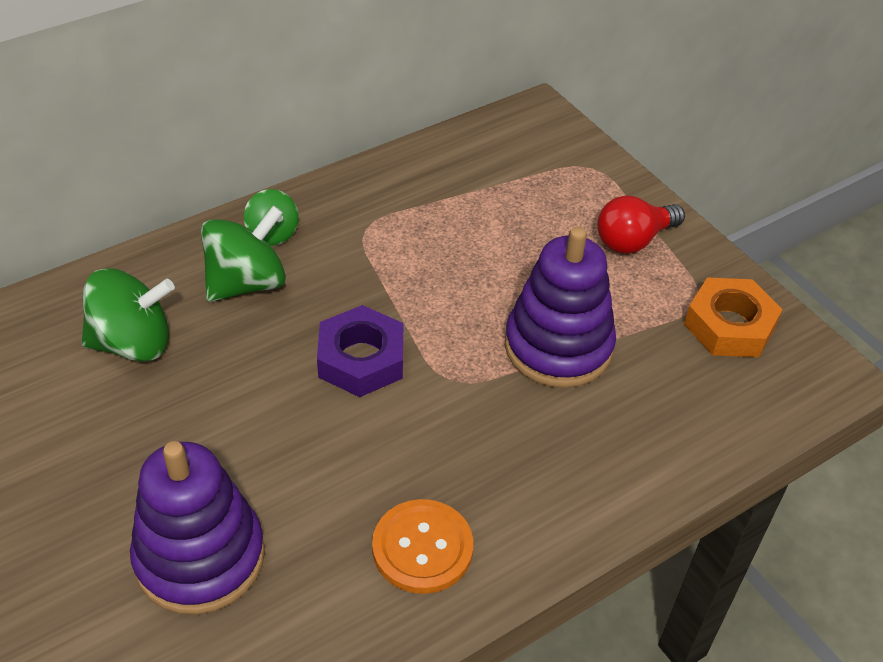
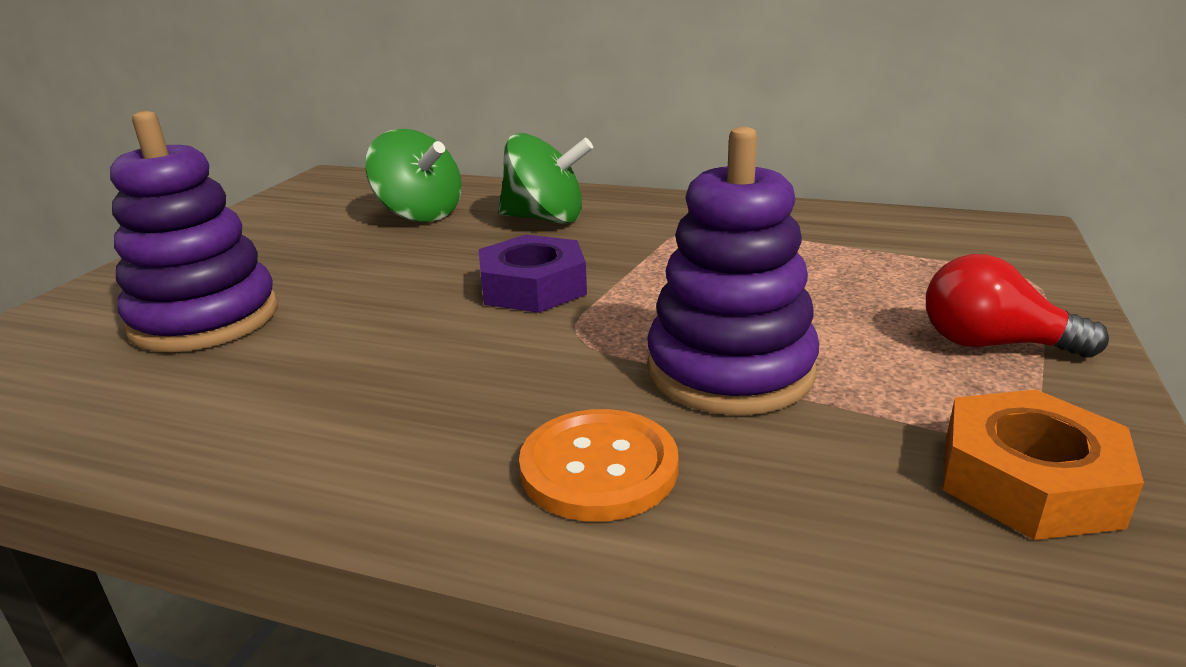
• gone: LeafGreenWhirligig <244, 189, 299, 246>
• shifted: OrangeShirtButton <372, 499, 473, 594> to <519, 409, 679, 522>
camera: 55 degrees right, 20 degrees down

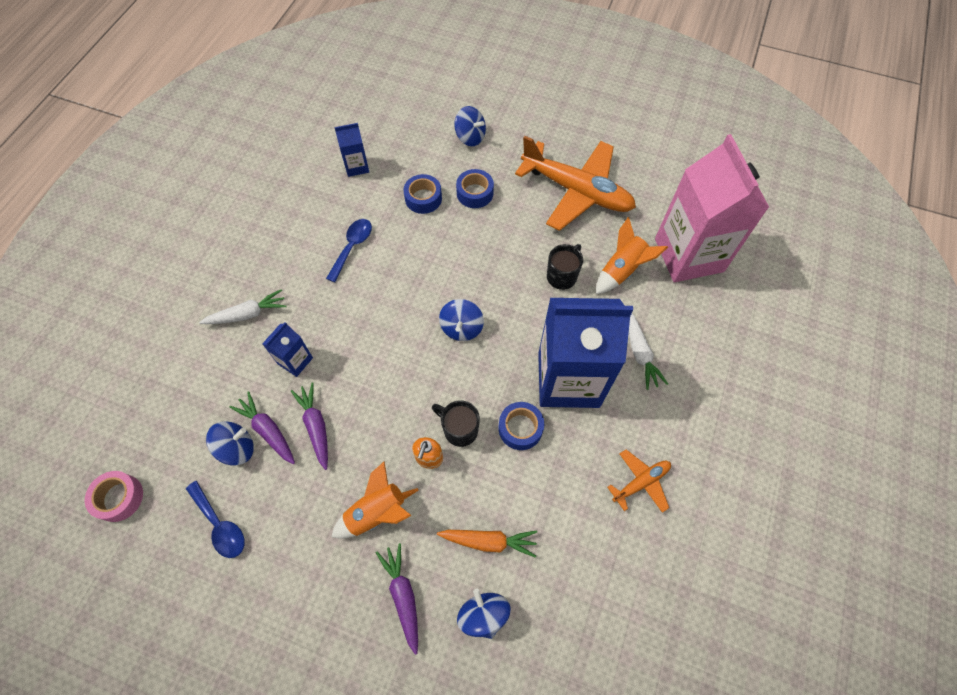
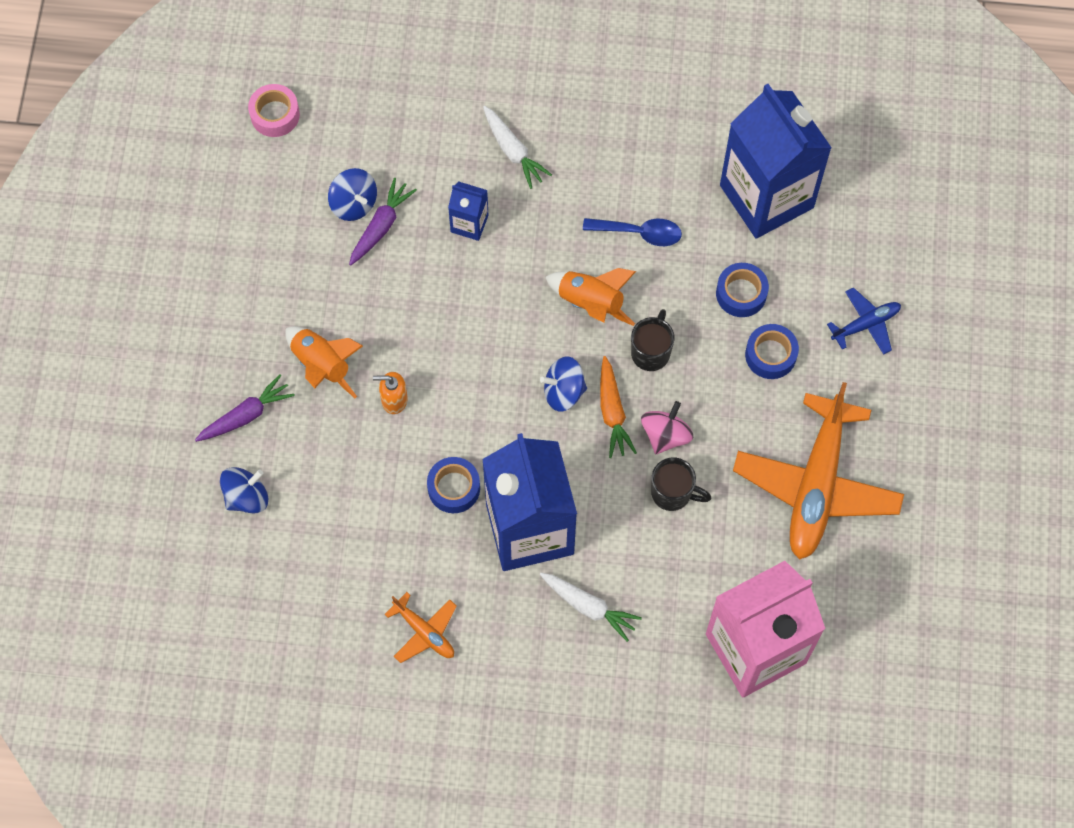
• gone: CobaltTablespoon <186, 481, 245, 558>
• gone: VioletToyCarrot <291, 382, 328, 470>
• new: RosePinkWhirligig <641, 401, 694, 454>
• shifted: JetBlackMug <432, 400, 480, 447> to <631, 309, 675, 371>
• shifted: OrangeToyCarrot <437, 530, 537, 558> to <600, 356, 637, 458>
• shifted: OrangeRocket <596, 217, 668, 294> to <545, 268, 636, 326>
• swapped: CobaltWhirligig <454, 106, 486, 146> to CobaltAeroplane <827, 287, 901, 355>
• rotated: PureWhiteToyCarrot <629, 314, 668, 390> = <540, 573, 642, 642> 120 degrees counterclockwise
• scaled: CobaltJuiceCarton <334, 123, 369, 177> = <720, 84, 832, 239> x2.31
camera: 75 degrees right, 5 degrees up

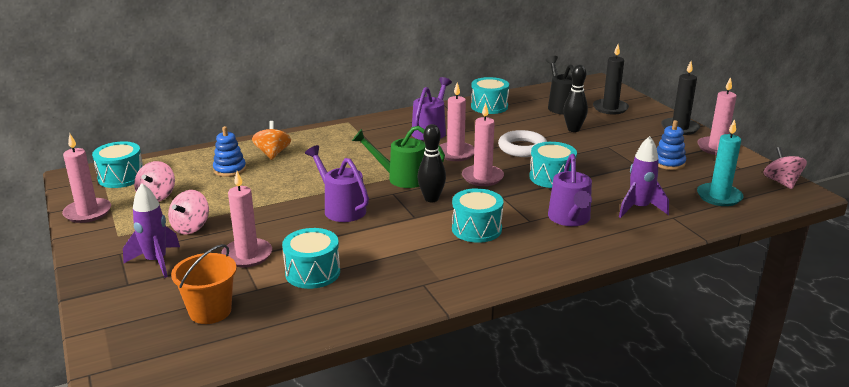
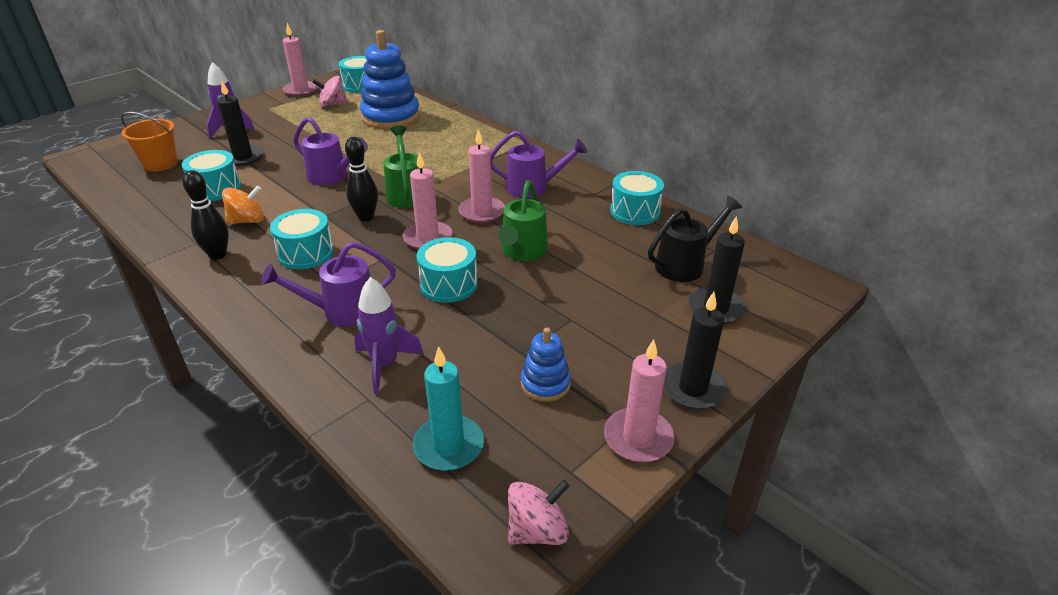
• gone: RosePinkWhirligig <168, 190, 209, 235>
• shifted: OrangeWhirligig <252, 121, 291, 160> to <222, 185, 264, 224>
• shifted: JetBlackBowlingPin <563, 65, 588, 132> to <182, 170, 229, 260>
• swapped: PureWhiteTorus <498, 130, 547, 157> to LeafGreenWateringCan <498, 180, 548, 261>
• repainted: RosePinkCandle <221, 171, 272, 267> to JetBlackCandle <217, 81, 264, 166>
• rotated: VioletWateringCan <305, 145, 369, 222> = <293, 117, 368, 185> 90 degrees clockwise
• scaled: CobaltStackingToy <213, 126, 246, 177> = <360, 30, 420, 129> x2.01
camera: 70 degrees right, 10 degrees up

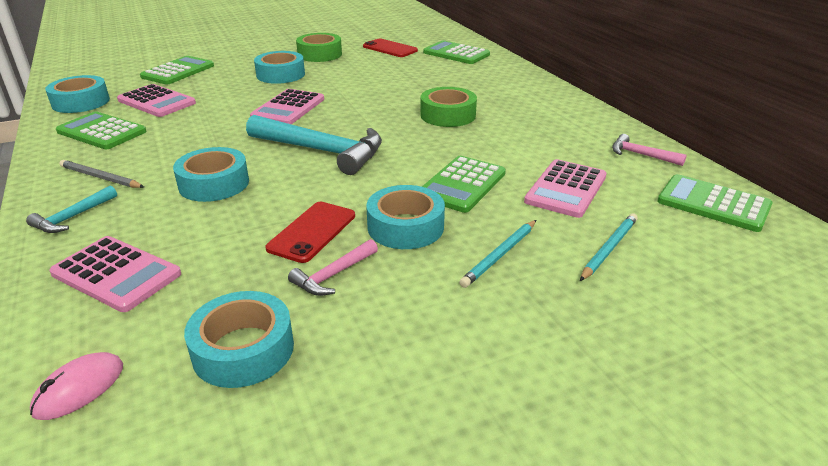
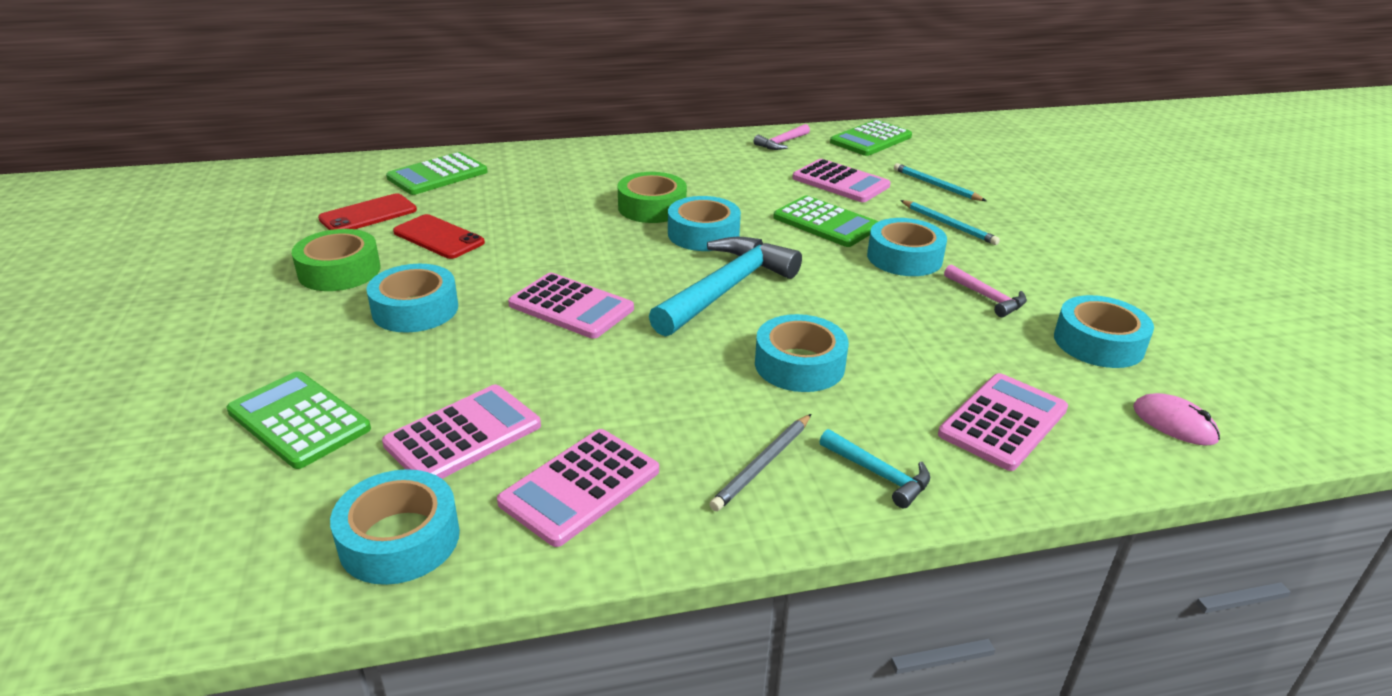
• new: TurquoiseStickyTape <668, 196, 741, 251>
• shifted: CrimsonSmartphone <265, 202, 355, 263> to <393, 214, 485, 259>
• repainted: LeafGreenCalculator <56, 111, 147, 149> to RosePinkCalculator <497, 429, 659, 547>
camera: 80 degrees left, 0 degrees up

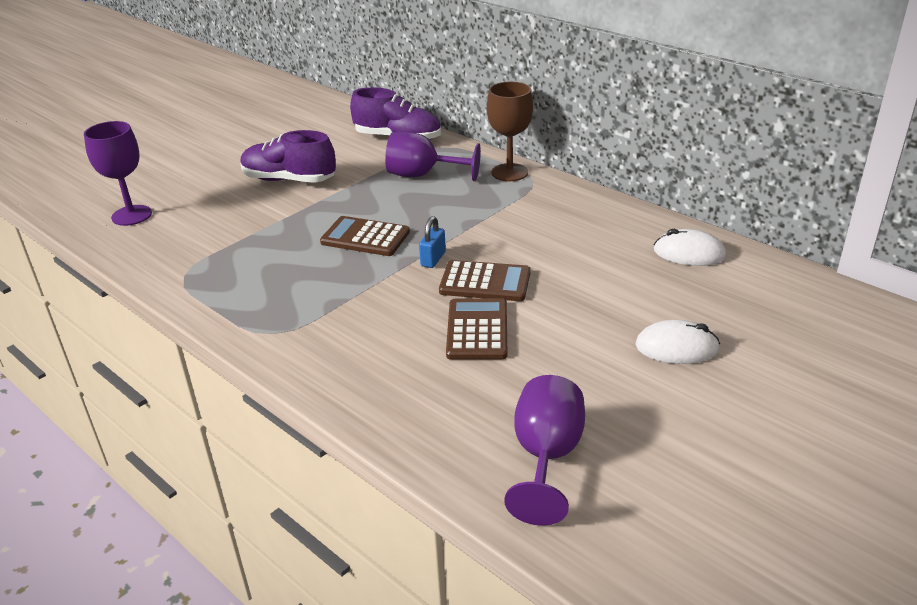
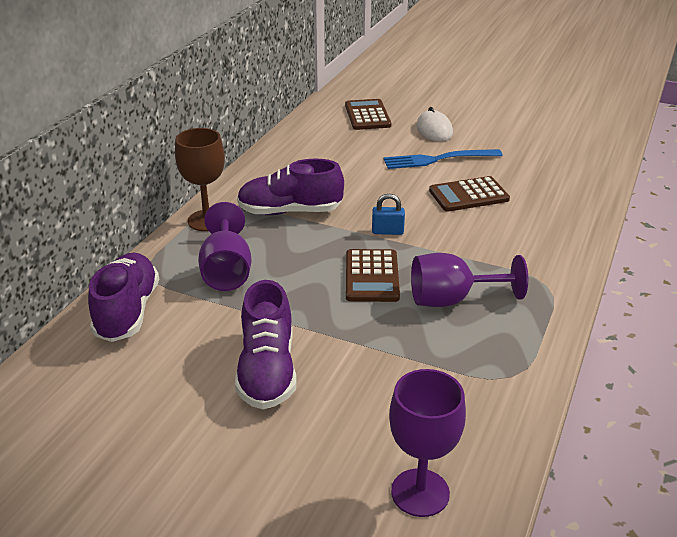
• gone: PureWhiteComputerMouse <654, 229, 726, 266>
• new: VioletSneaker <237, 159, 344, 215>
• new: CobaltTableFork <383, 149, 503, 169>
• shifted: RussetCalculator <439, 260, 530, 301> to <345, 99, 391, 130>
• shifted: VioletGoblet <504, 375, 585, 526> to <411, 253, 528, 307>
camera: 110 degrees left, 0 degrees up

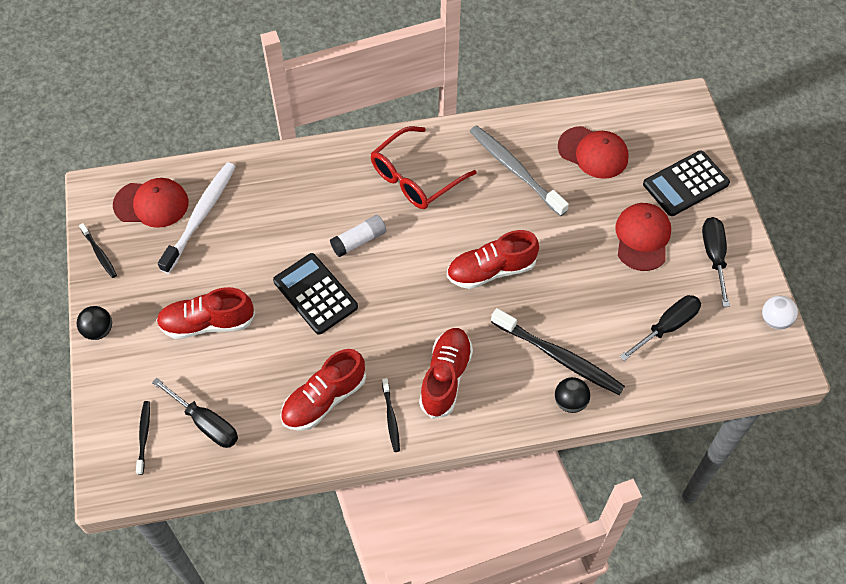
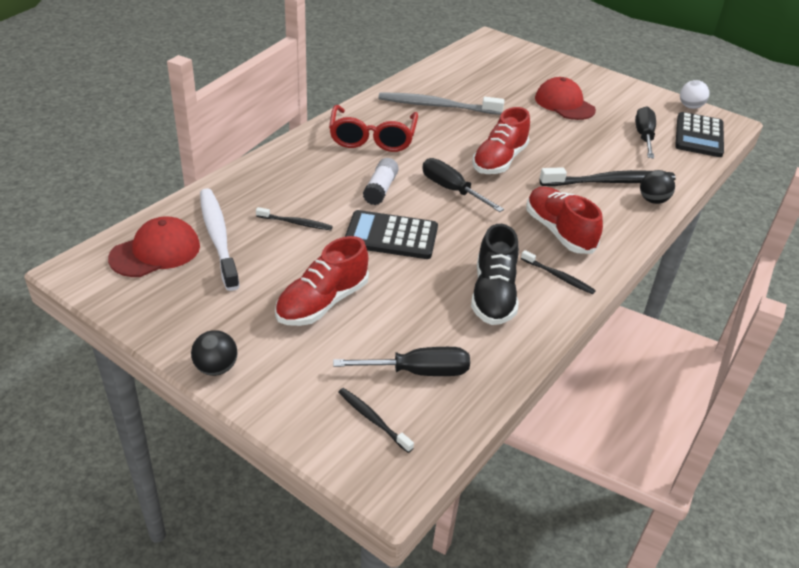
• gone: CrimsonCap <558, 126, 629, 179>
• shifted: JetBlackToothBrush <79, 223, 117, 278> to <256, 207, 333, 230>
• shifted: JetBlackCalculator <643, 151, 730, 216> to <675, 112, 724, 157>
• shifted: JetBlackFlatScrewdriver <702, 217, 730, 307> to <422, 158, 504, 212>
• repainted: CrimsonSneaker <280, 349, 366, 431> to JetBlackSneaker <471, 224, 519, 325>
camera: 45 degrees left, 20 degrees down

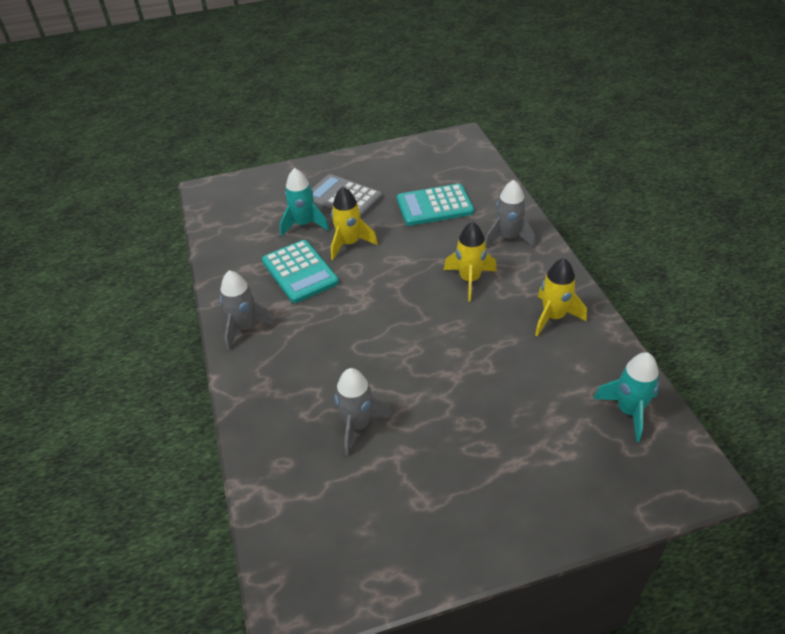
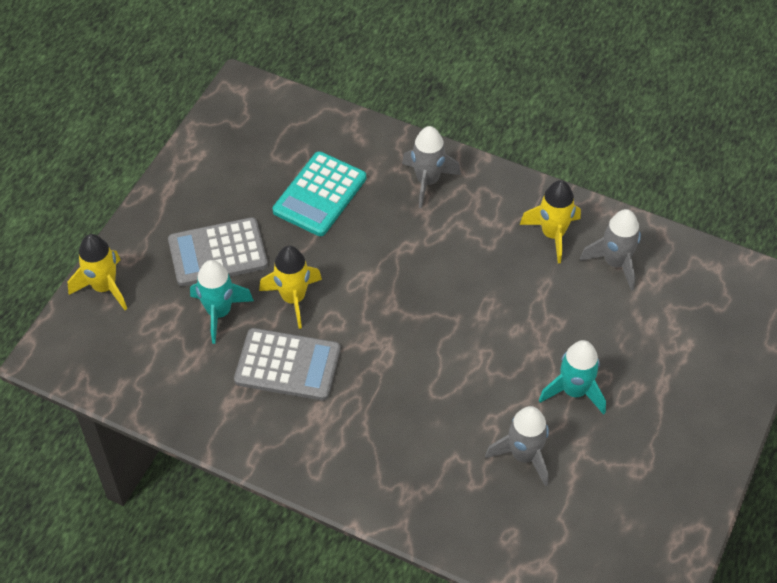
• shifted: GreyRocket <220, 270, 277, 350> to <580, 209, 641, 291>
• shifted: GoldenRocket <444, 222, 497, 302> to <67, 234, 127, 310>
• shifted: TurquoiseRocket <593, 352, 659, 442> to <539, 340, 606, 415>
• repainted: TurquoiseCalculator <262, 240, 339, 303> to GreyCalculator <234, 328, 341, 401>
camera: 50 degrees left, 10 degrees up

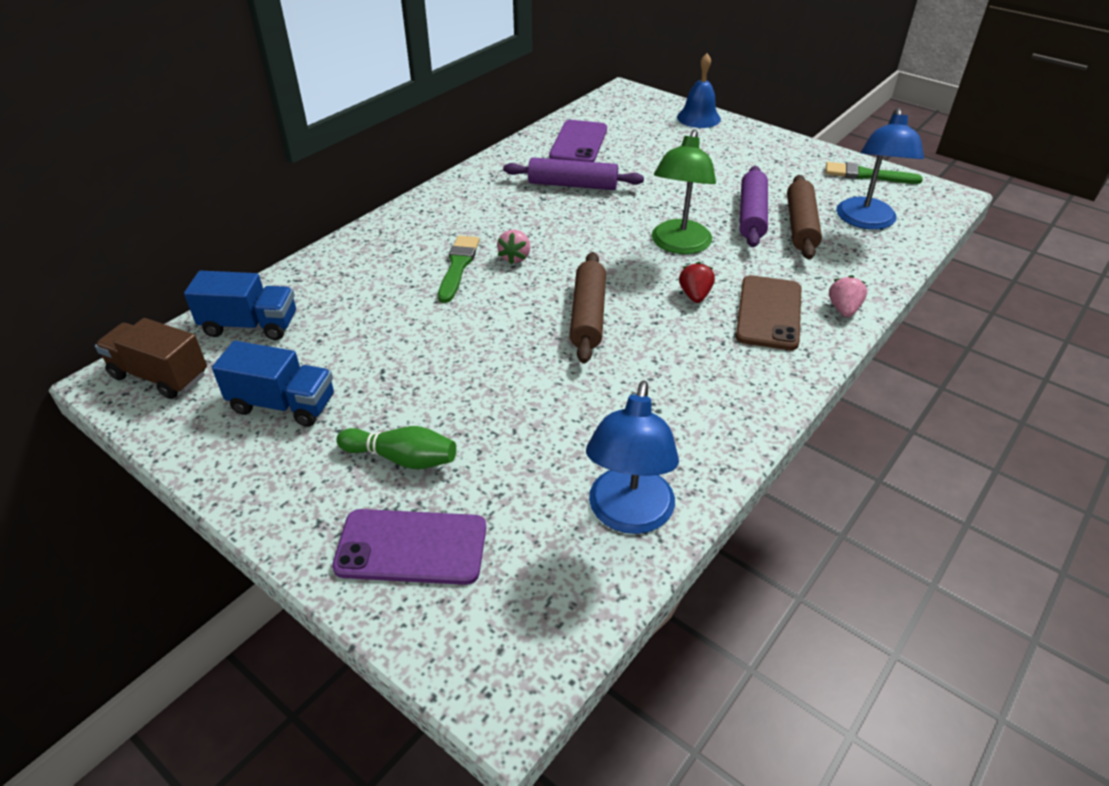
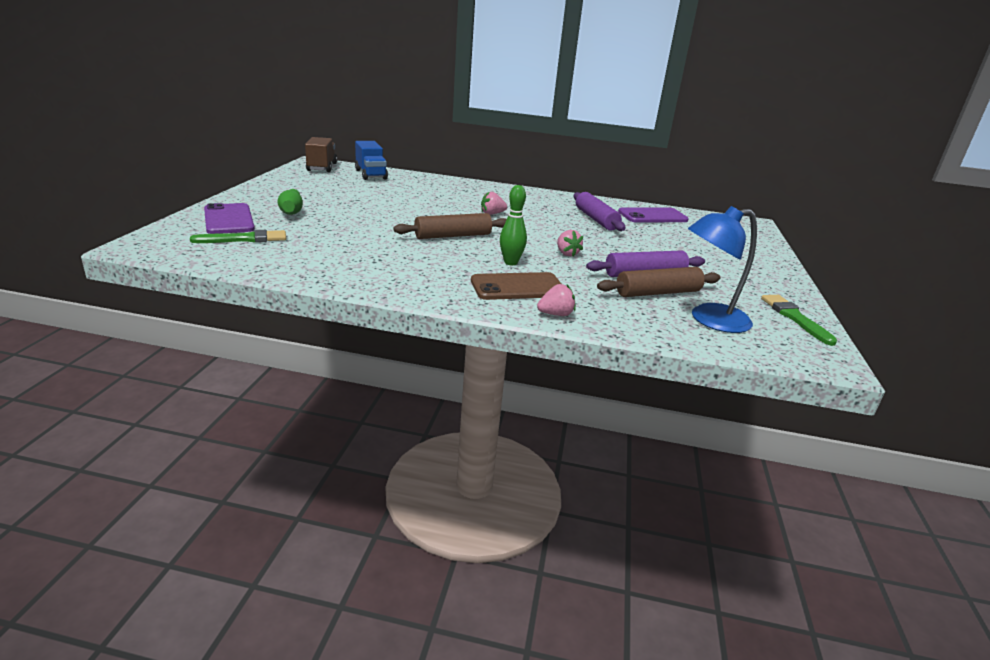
• gone: CobaltLorry <212, 341, 334, 427>
• gone: CobaltDeskLamp <586, 380, 679, 534>
• gone: CobaltBell <677, 53, 721, 128>
• shifted: LeafGreenBrush <438, 235, 480, 303> to <190, 230, 286, 243>
• swapped: LeafGreenDeskLamp <652, 129, 716, 254> to RosePinkBerry <557, 230, 583, 257>
• swapped: CrimsonBerry <679, 262, 715, 303> to LeafGreenBowlingPin <500, 185, 527, 265>
camera: 60 degrees right, 15 degrees down

